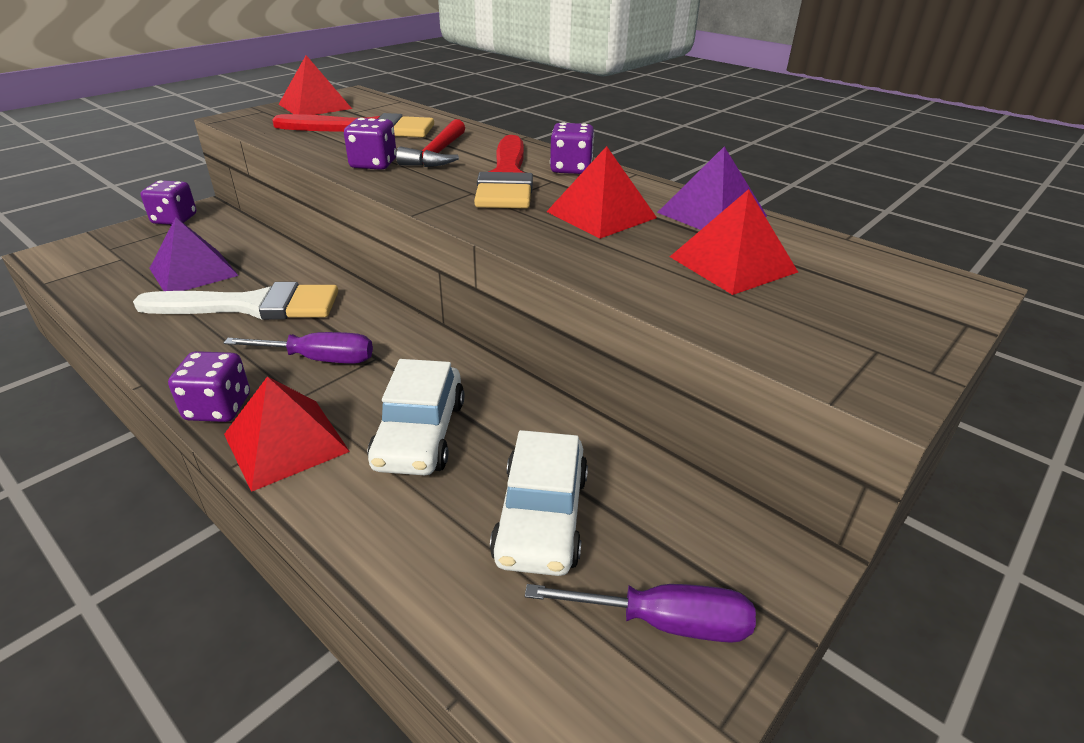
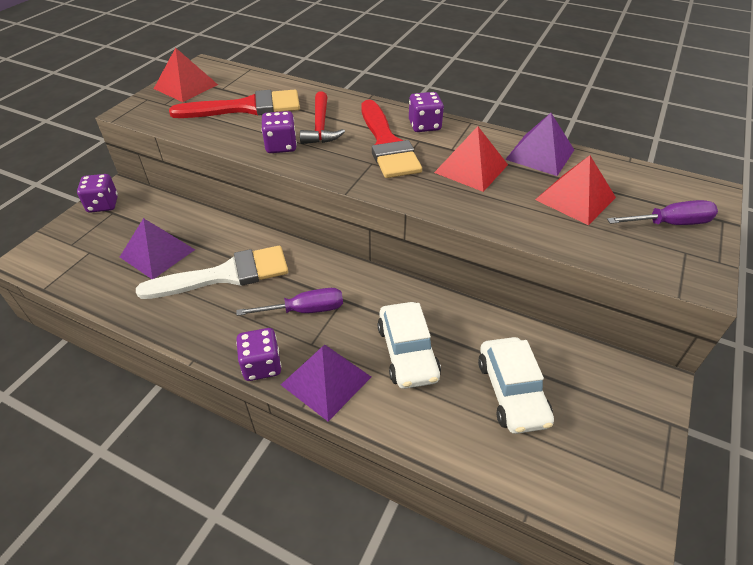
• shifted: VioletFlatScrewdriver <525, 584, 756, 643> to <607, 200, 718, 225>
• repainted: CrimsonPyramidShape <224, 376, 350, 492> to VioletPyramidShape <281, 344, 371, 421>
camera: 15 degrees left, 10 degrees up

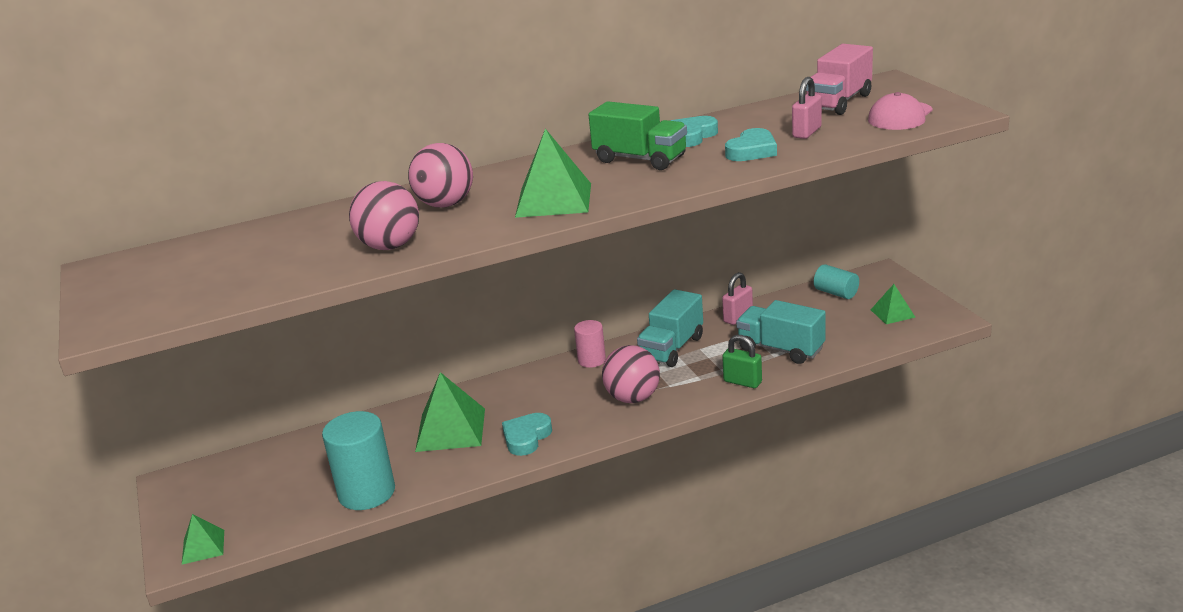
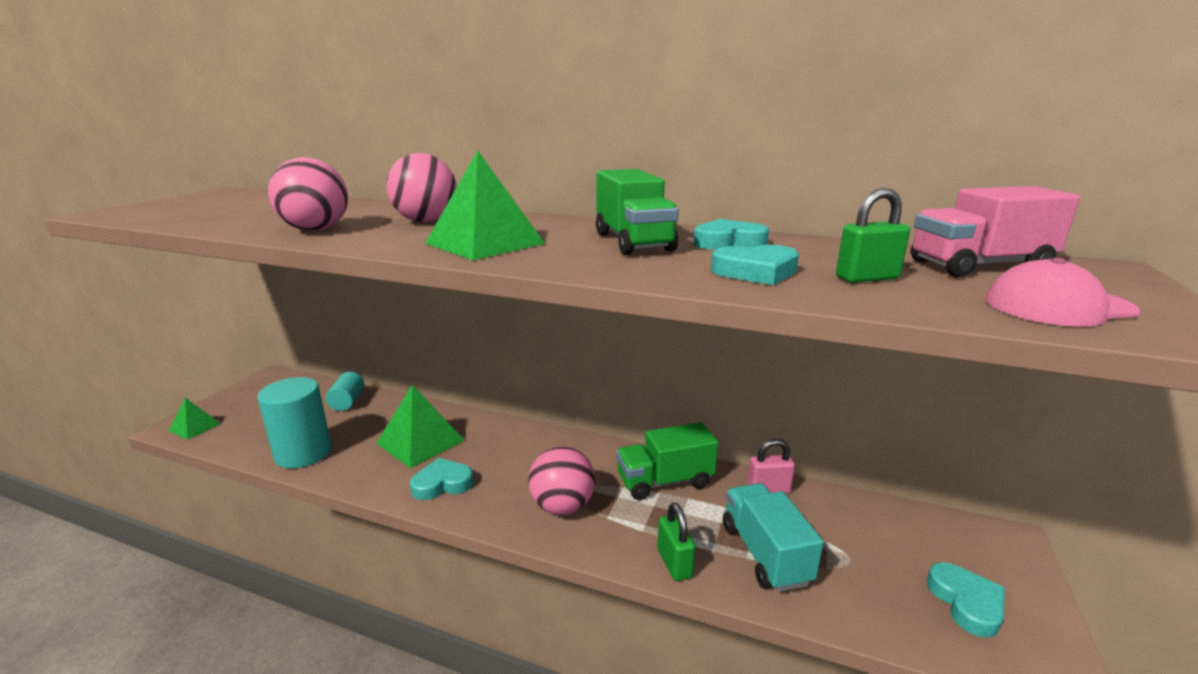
• gone: RosePinkCylinderShape <574, 320, 606, 368>
• shifted: TurquoiseCylinderShape <814, 264, 859, 299> to <326, 372, 364, 411>
• swapped: LeafGreenPyramidShape <871, 284, 915, 324> to TurquoiseHeart <927, 563, 1005, 638>
• repainted: TurquoiseLorry <637, 289, 703, 367> to LeafGreenLorry <616, 422, 718, 500>
• repainted: RosePinkLock <792, 77, 822, 139> to LeafGreenLock <836, 188, 910, 283>
camera: 40 degrees right, 5 degrees down

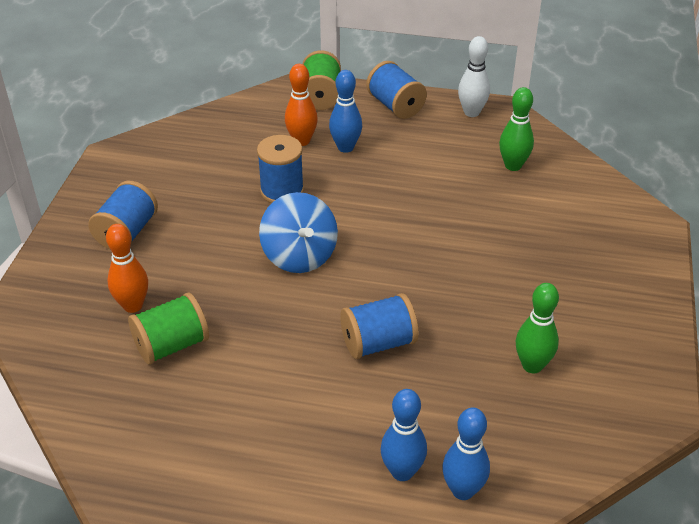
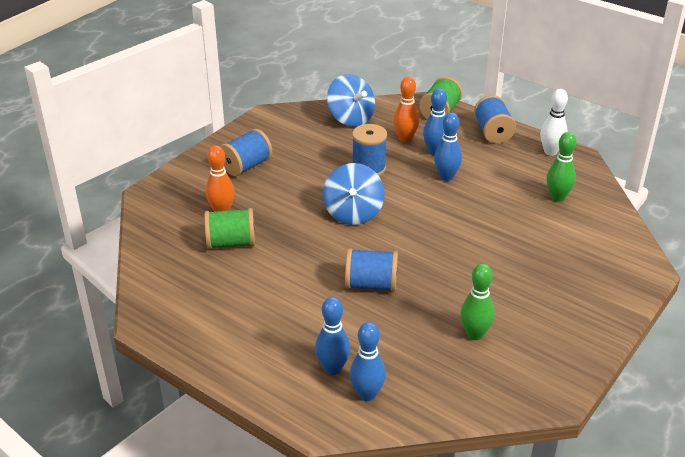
• new: CobaltWhirligig <327, 74, 375, 127>
• new: CobaltBowlingPin <434, 113, 462, 181>
camera: 25 degrees right, 5 degrees down

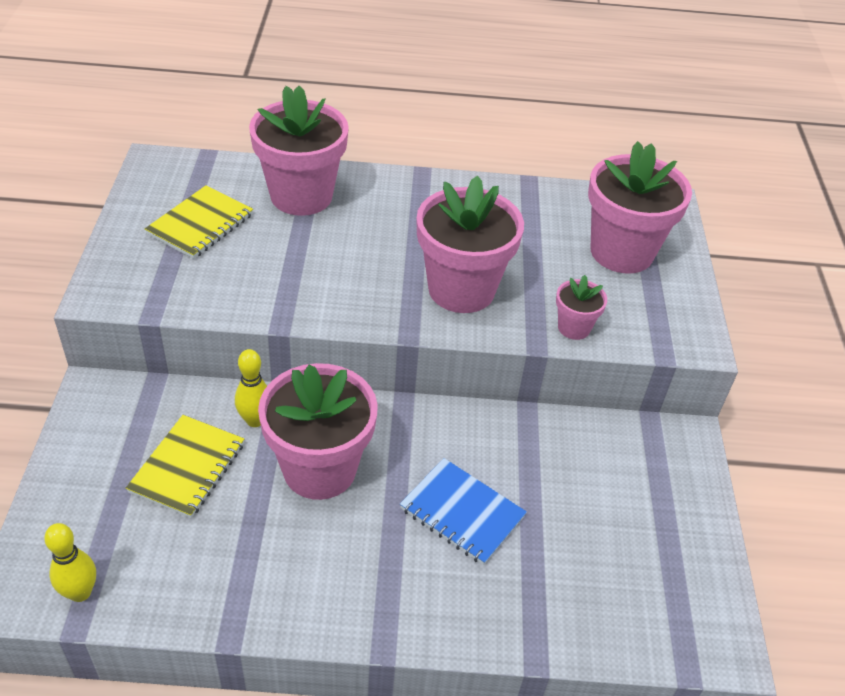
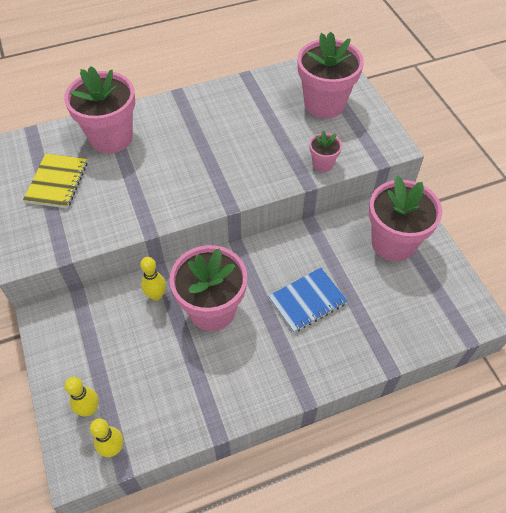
• gone: GoldenNotepad <126, 415, 244, 518>
• new: GoldenBowlingPin <65, 377, 99, 416>
• shifted: RosePinkFlowerPot <416, 175, 524, 313> to <369, 176, 442, 261>
• rotated: CobaltNotepad <400, 458, 527, 565> = <268, 268, 348, 333> 45 degrees counterclockwise
camera: 20 degrees left, 10 degrees up

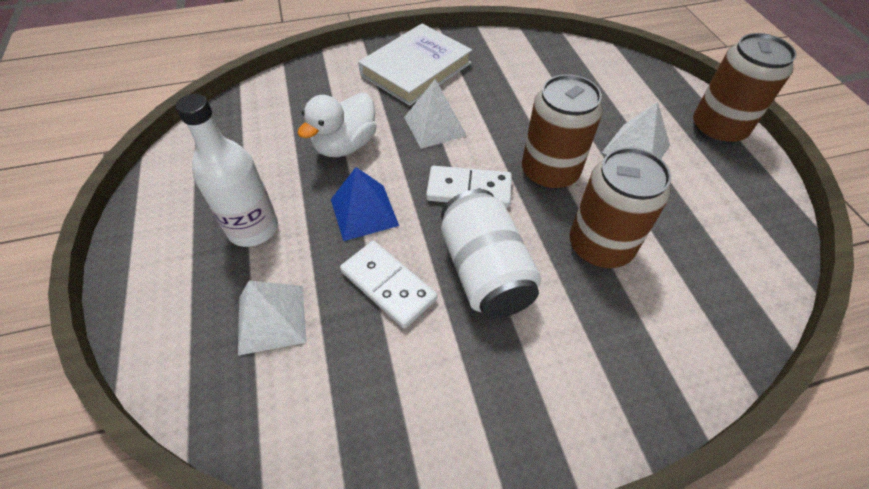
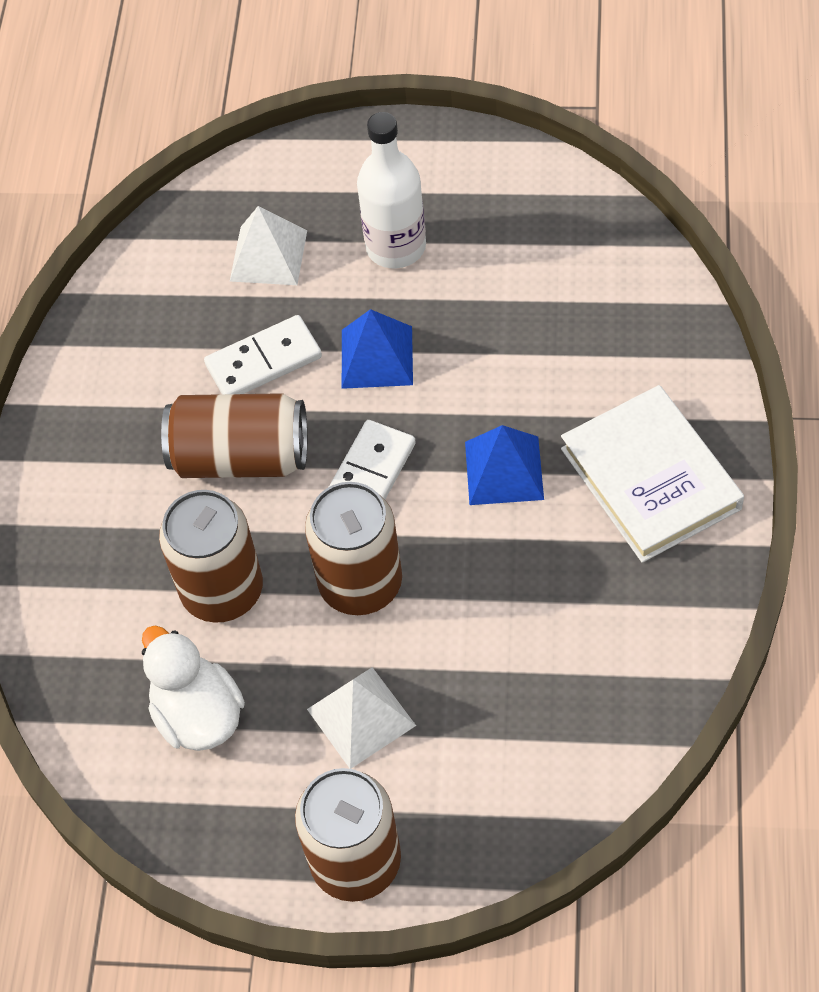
• shifted: PureWhiteRubberDuck <297, 93, 377, 157> to <142, 625, 245, 751>
• repainted: PureWhitePyramidShape <404, 79, 467, 149> to CobaltPyramidShape <465, 425, 544, 505>
• repainted: PureWhiteTin <441, 189, 541, 319> to RussetTin <161, 393, 307, 478>
camera: 115 degrees right, 5 degrees up

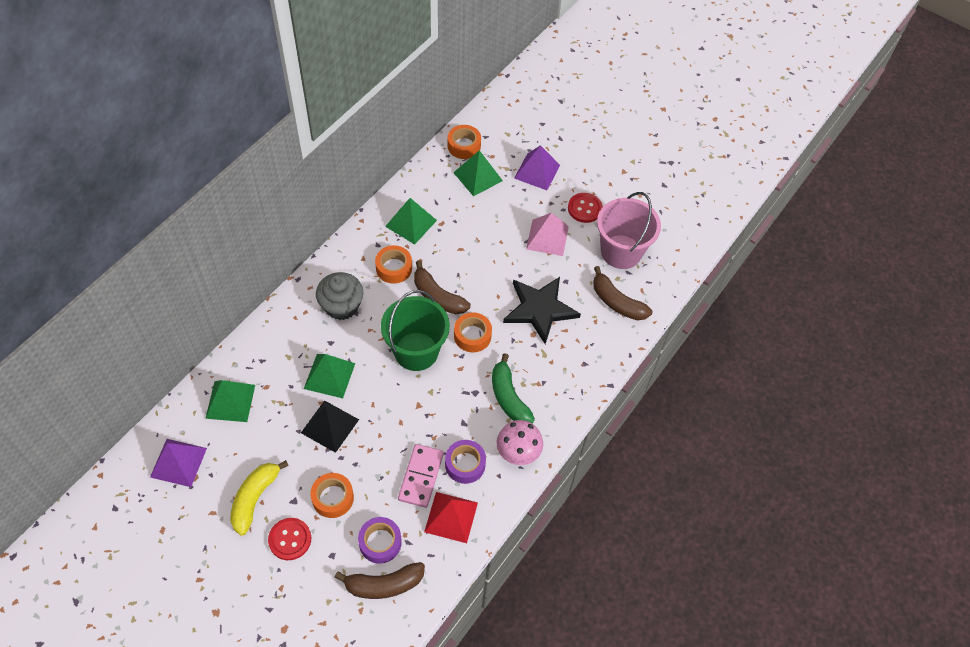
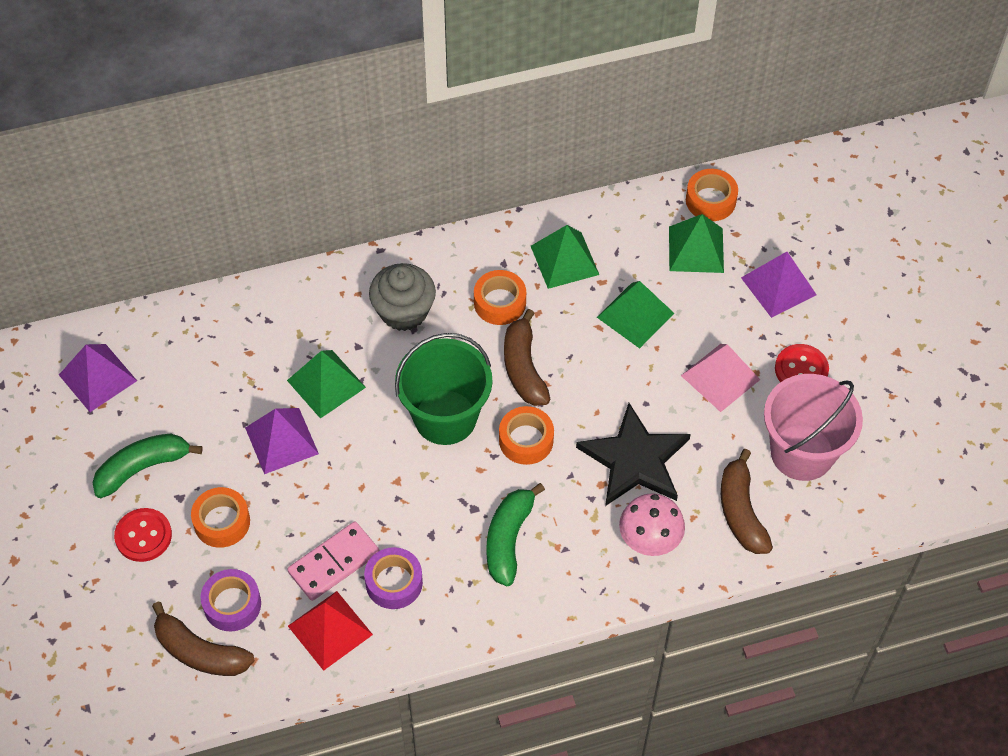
• shifted: LeafGreenPyramidShape <205, 380, 255, 422> to <597, 281, 674, 349>
• shifted: RosePinkFungus <497, 420, 543, 465> to <619, 493, 685, 556>
• repainted: GoldenBanana <230, 460, 289, 536> to LeafGreenBanana <92, 434, 203, 498>
• repainted: JetBlackPyramidShape <301, 400, 359, 453> to VioletPyramidShape <245, 408, 319, 474>
camera: 40 degrees right, 0 degrees up

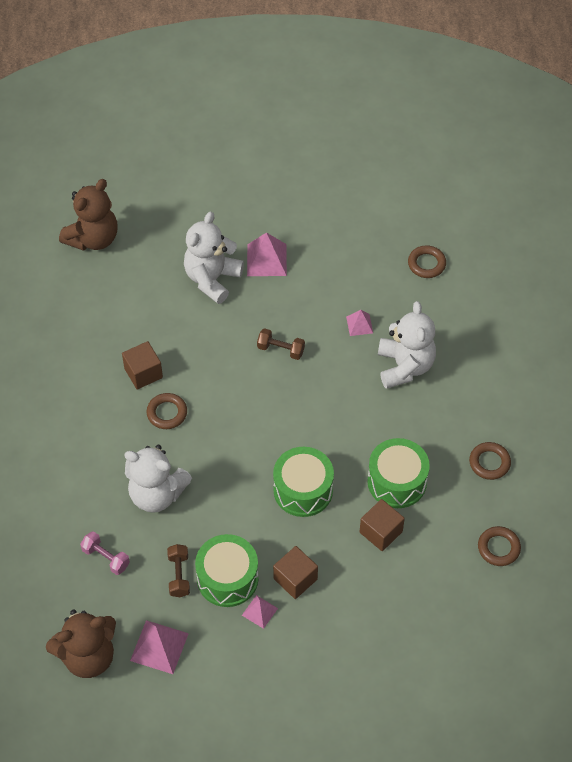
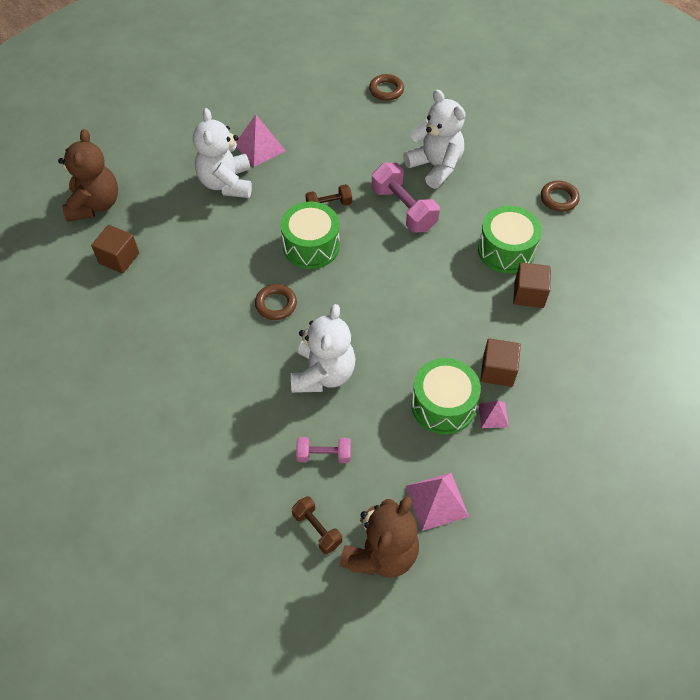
• gone: RosePinkPyramidShape <346, 310, 373, 336>
• gone: RussetTorus <478, 526, 521, 566>
• new: RosePinkHandWeight <371, 163, 440, 233>
• shifted: RussetBlock <122, 341, 163, 389> to <91, 225, 139, 274>
• shifted: RussetHandWeight <167, 544, 190, 597> to <292, 496, 342, 554>
• shifted: LeafGreenToyDrum <273, 447, 334, 517> to <281, 202, 340, 269>
• rotated: PureWhiteStuffedBear <124, 445, 192, 513> = <291, 304, 356, 393> 60 degrees counterclockwise
camera: 35 degrees left, 0 degrees up

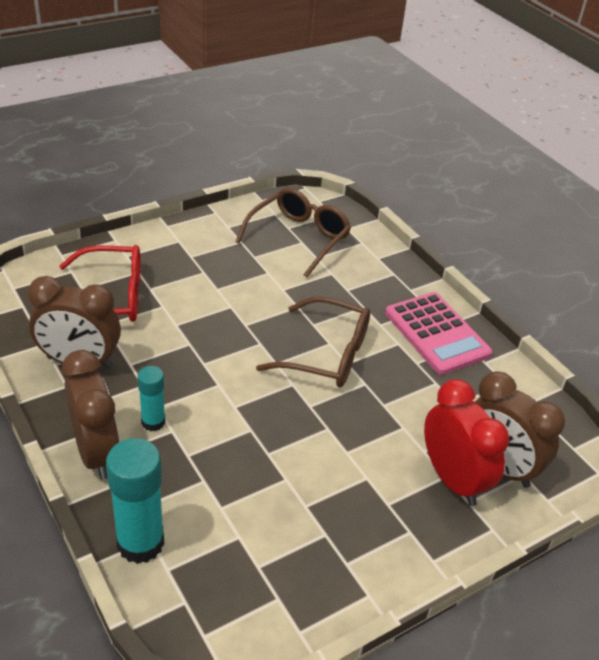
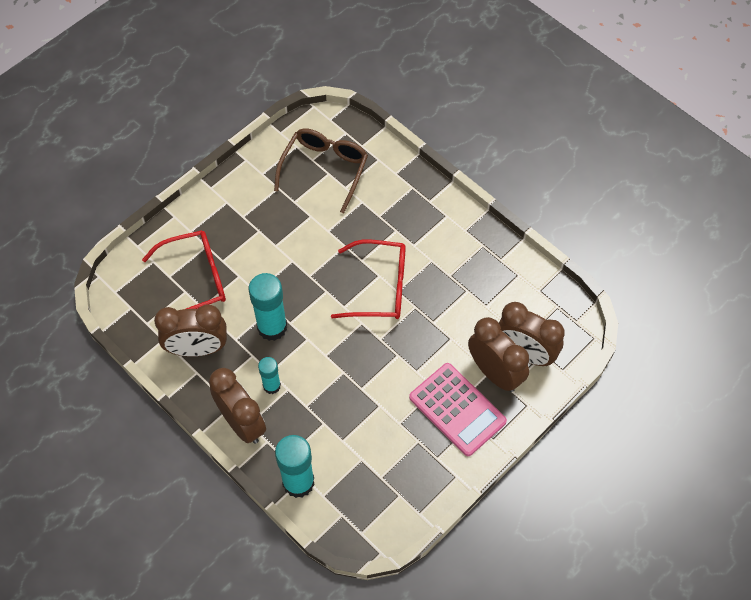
• new: TurquoiseStickOfGlue <249, 273, 287, 341>
• shifted: RosePinkCalculator <385, 292, 492, 375> to <409, 363, 507, 456>
• repainted: RussetGlasses <256, 296, 370, 387> to CrimsonGlasses <331, 240, 406, 319>
• repainted: CrimsonClock <424, 379, 509, 506> to RussetClock <468, 317, 529, 392>
camera: 10 degrees left, 20 degrees up

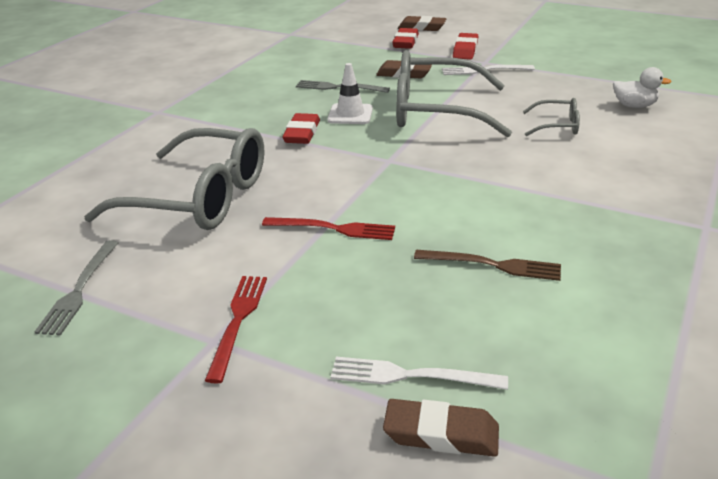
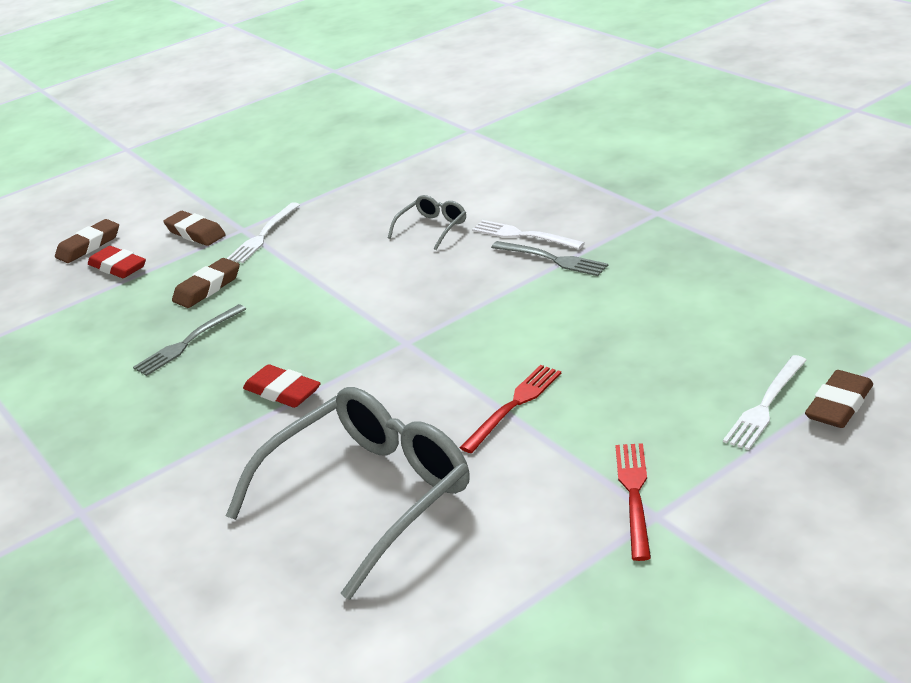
• gone: PureWhiteSafetyCone <327, 63, 373, 124>
• gone: GreyGlasses <397, 50, 512, 137>
• gone: RussetTableFork <414, 250, 561, 281>
• gone: PureWhiteRubberDuck <613, 67, 672, 108>
• new: PureWhiteTableFork <472, 220, 585, 249>
• shifted: GreyTableFork <34, 240, 118, 336> to <491, 241, 608, 276>
• repainted: CrimsonEraser <453, 33, 478, 60> to RussetEraser <163, 211, 226, 246>
• rotated: CrimsonTableFork <205, 276, 267, 383> = <615, 443, 651, 561> 60 degrees clockwise
camera: 60 degrees left, 0 degrees up

